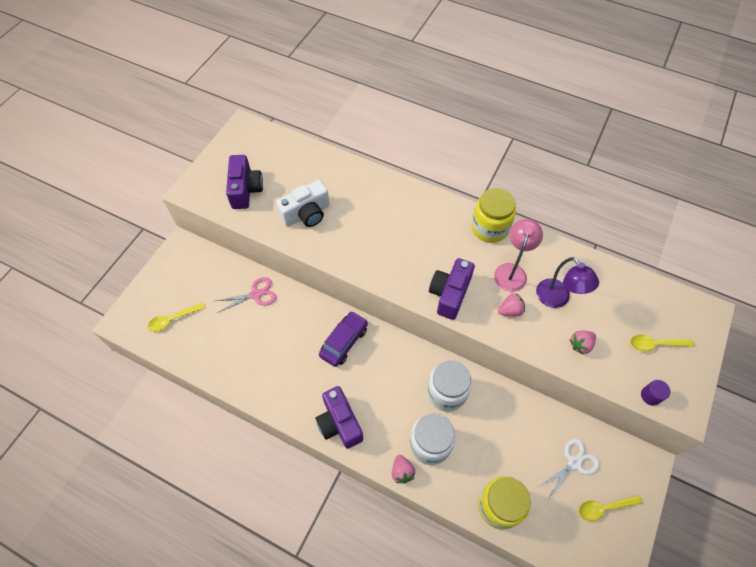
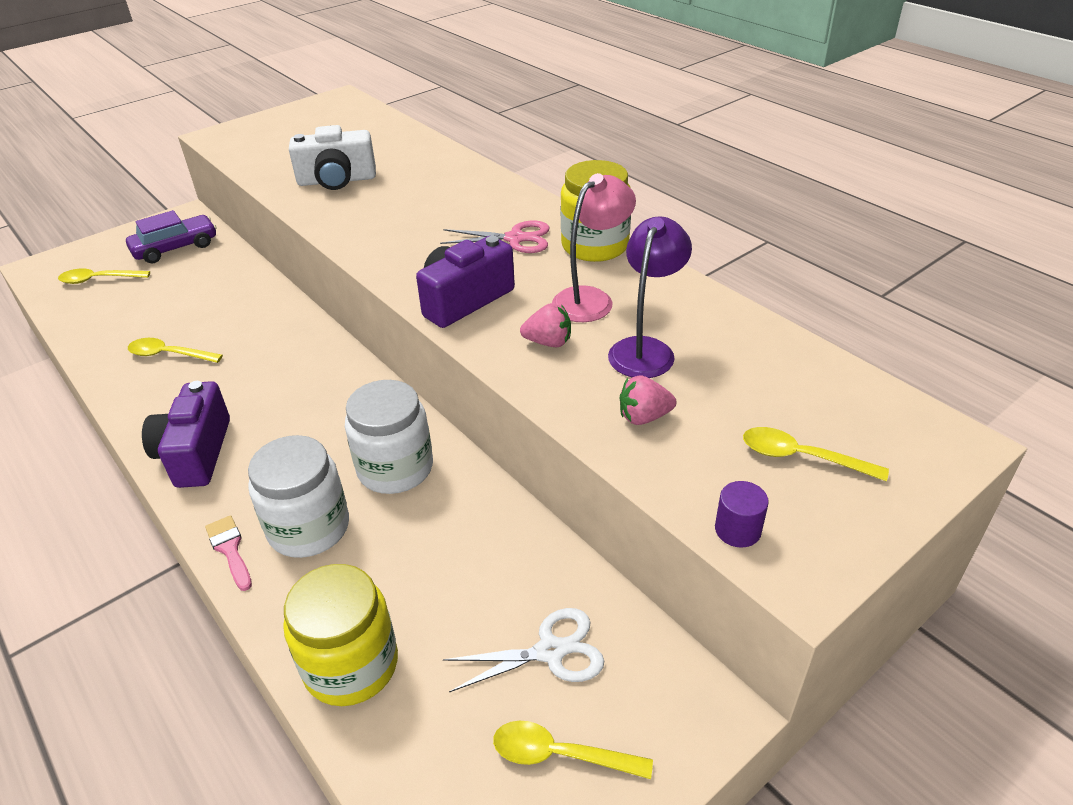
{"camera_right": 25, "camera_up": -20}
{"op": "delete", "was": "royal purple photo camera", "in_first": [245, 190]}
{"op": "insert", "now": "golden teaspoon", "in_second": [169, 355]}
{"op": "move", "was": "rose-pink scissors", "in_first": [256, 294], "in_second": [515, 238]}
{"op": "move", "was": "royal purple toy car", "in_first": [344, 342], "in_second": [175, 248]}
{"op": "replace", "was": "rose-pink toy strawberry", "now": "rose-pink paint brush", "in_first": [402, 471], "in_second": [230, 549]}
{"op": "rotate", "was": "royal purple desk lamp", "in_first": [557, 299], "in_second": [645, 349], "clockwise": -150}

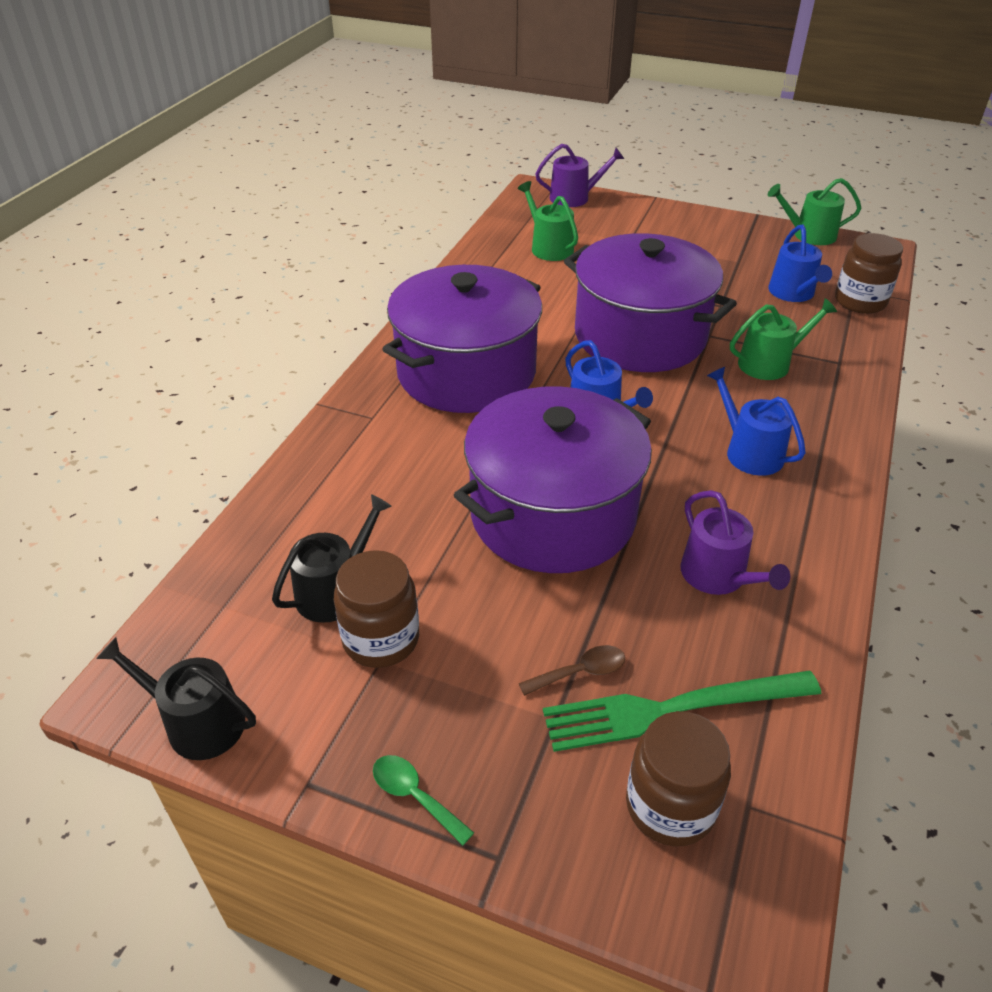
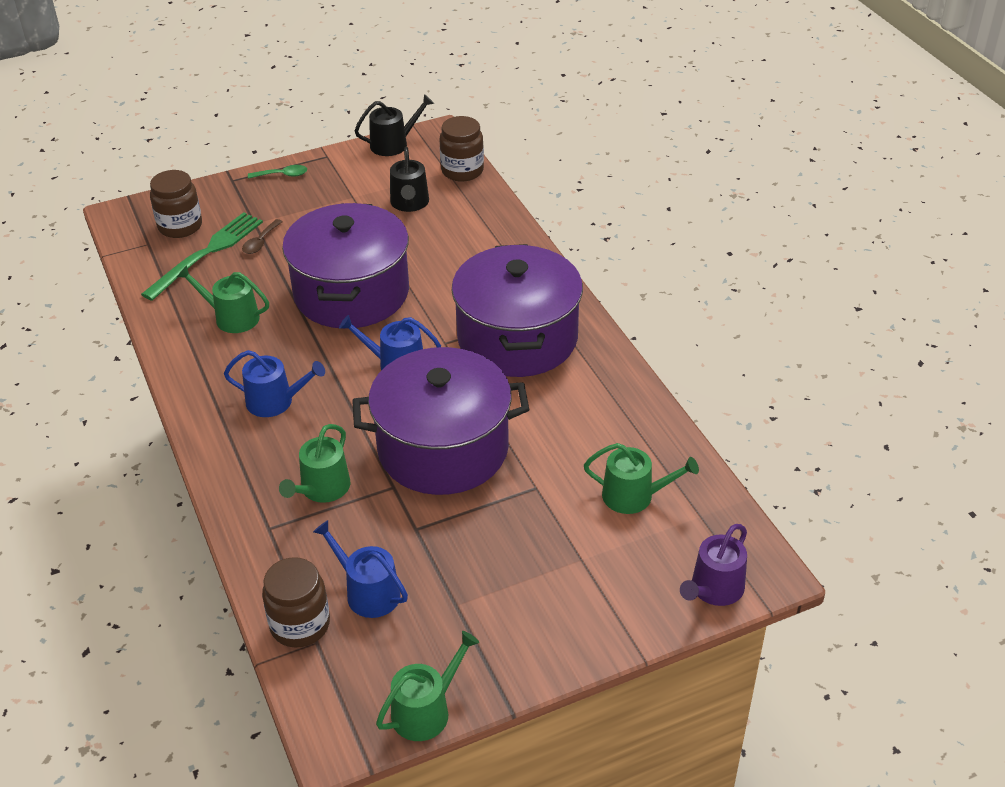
{"camera_right": 135, "camera_up": 0}
{"op": "move", "was": "brown jam jar", "in_first": [381, 639], "in_second": [462, 171]}
{"op": "recolor", "was": "royal purple sprinkling can", "now": "leaf-green sprinkling can", "in_first": [718, 576], "in_second": [232, 317]}

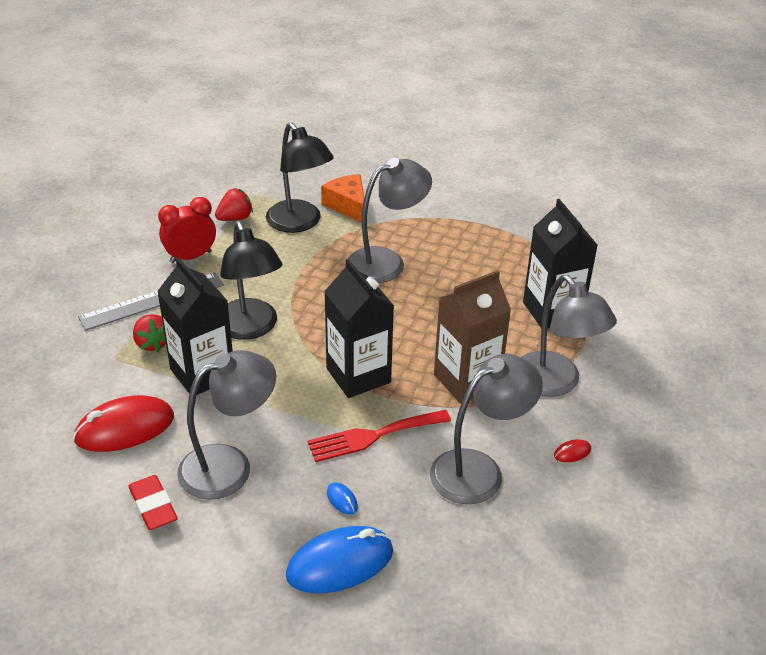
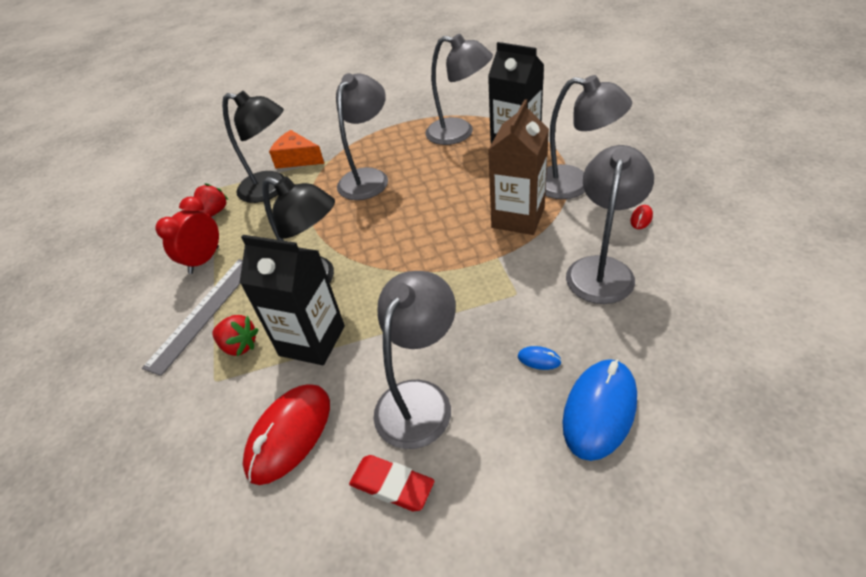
{"camera_right": -30, "camera_up": 5}
{"op": "delete", "was": "red dinner fork", "in_first": [373, 436]}
{"op": "delete", "was": "black carton", "in_first": [358, 375]}
{"op": "insert", "now": "grey desk lamp", "in_second": [459, 133]}

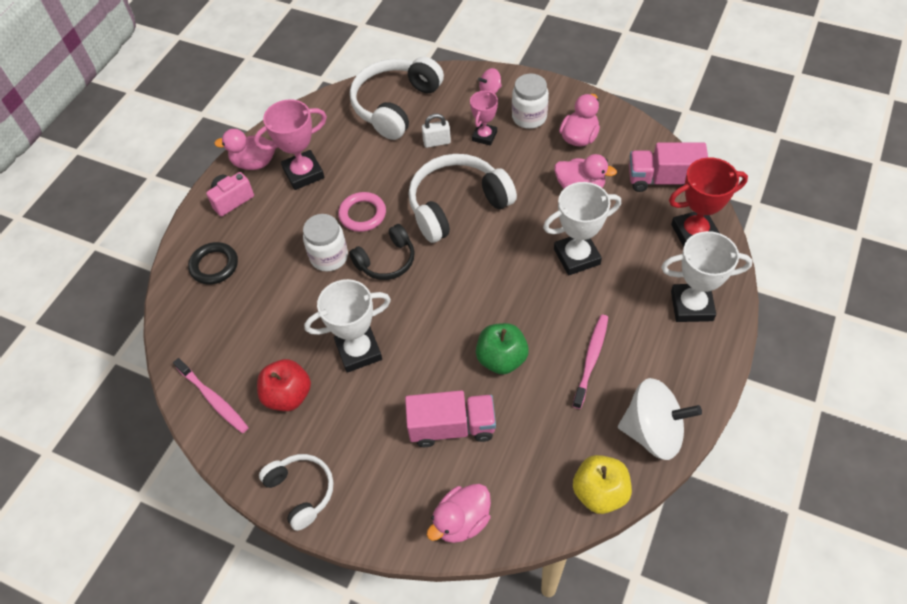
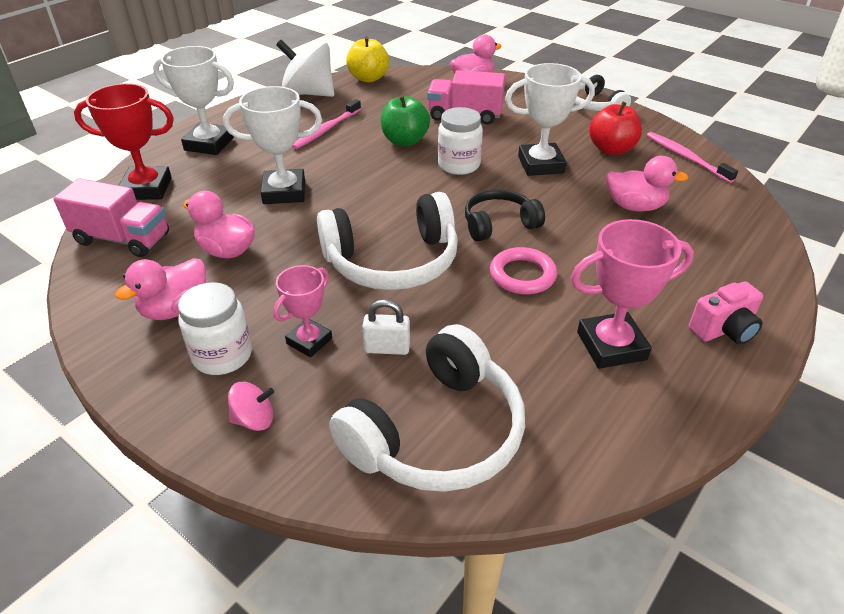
{"camera_right": -170, "camera_up": -15}
{"op": "delete", "was": "black torus", "in_first": [214, 265]}
{"op": "move", "was": "rose-pink rubber duck", "in_first": [254, 163], "in_second": [635, 206]}
{"op": "move", "was": "pure white jam jar", "in_first": [329, 257], "in_second": [459, 165]}

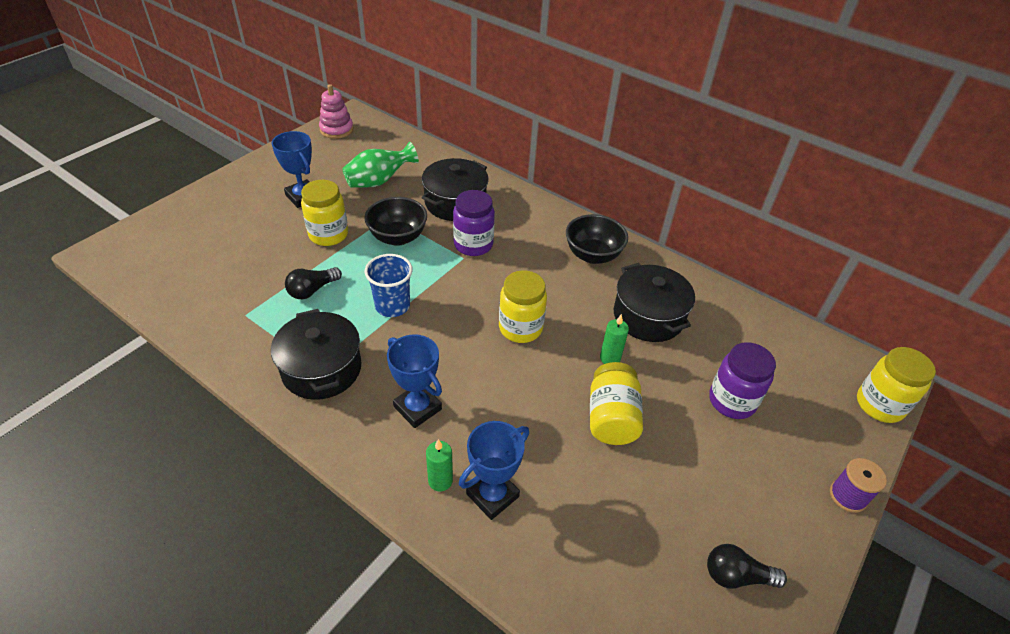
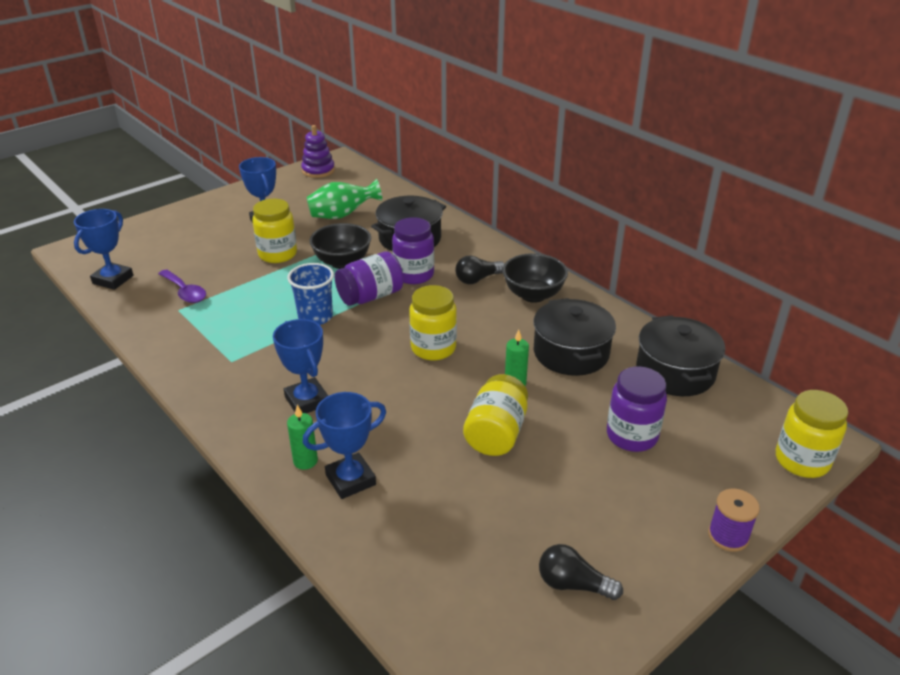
{"camera_right": 15, "camera_up": -10}
{"op": "insert", "now": "blue award cup", "in_second": [113, 279]}
{"op": "insert", "now": "royal purple teaspoon", "in_second": [185, 292]}
{"op": "insert", "now": "royal purple jam jar", "in_second": [370, 296]}
{"op": "move", "was": "black stockpot", "in_first": [321, 369], "in_second": [675, 372]}
{"op": "move", "was": "black bulb", "in_first": [312, 290], "in_second": [477, 279]}
{"op": "recolor", "was": "rose-pink stacking rings", "now": "royal purple stacking rings", "in_first": [336, 130], "in_second": [318, 170]}

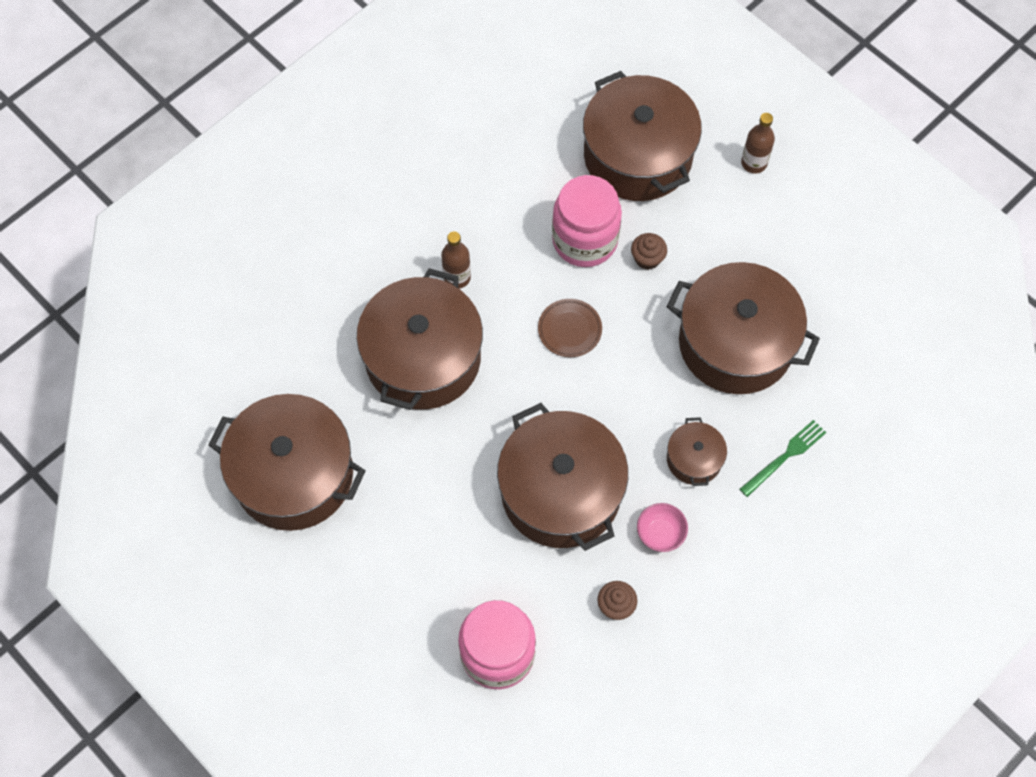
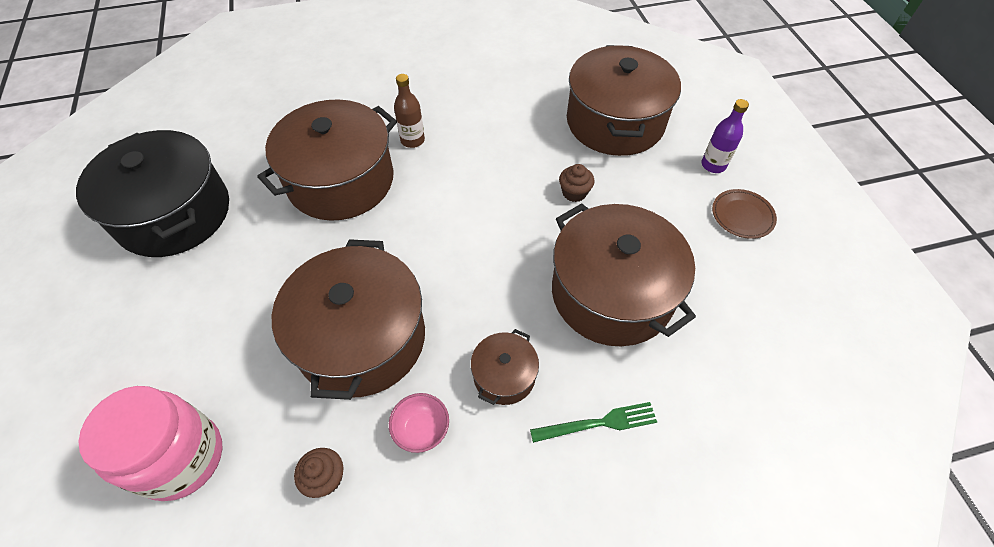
{"camera_right": 30, "camera_up": -10}
{"op": "delete", "was": "rose-pink jam jar", "in_first": [585, 240]}
{"op": "move", "was": "brown plate", "in_first": [569, 329], "in_second": [742, 216]}
{"op": "recolor", "was": "brown stockpot", "now": "black stockpot", "in_first": [293, 475], "in_second": [174, 214]}
{"op": "recolor", "was": "brown bottle", "now": "royal purple bottle", "in_first": [754, 163], "in_second": [713, 165]}

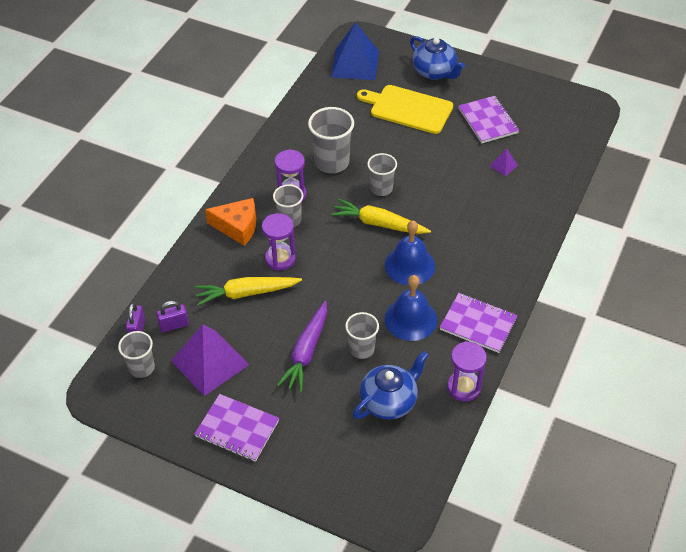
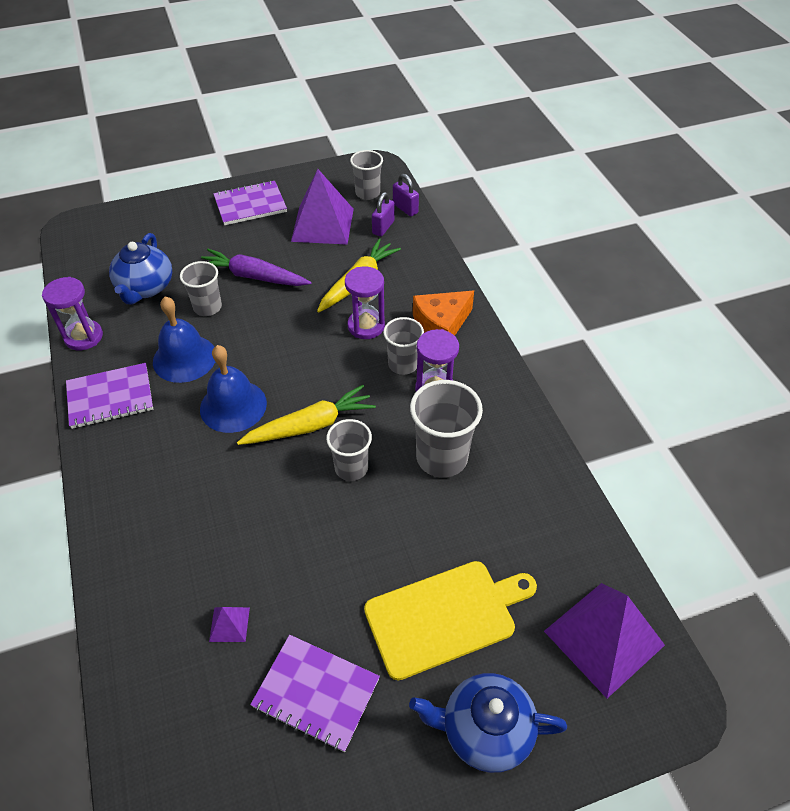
{"camera_right": 135, "camera_up": 0}
{"op": "recolor", "was": "blue pyramid", "now": "royal purple pyramid", "in_first": [355, 64], "in_second": [603, 638]}
{"op": "rotate", "was": "royal purple carrot", "in_first": [306, 351], "in_second": [254, 277], "clockwise": -45}

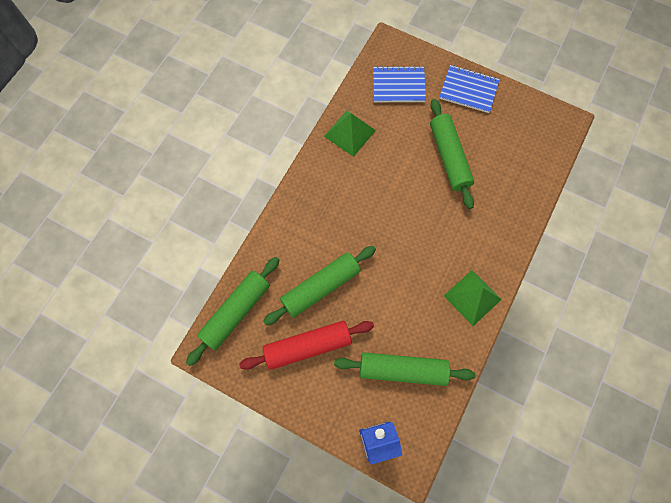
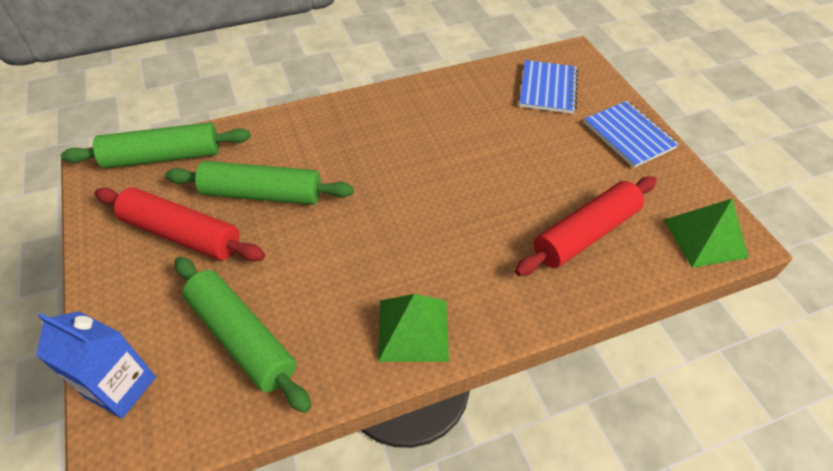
{"camera_right": 40, "camera_up": -20}
{"op": "delete", "was": "leaf-green rolling pin", "in_first": [449, 157]}
{"op": "insert", "now": "red rolling pin", "in_second": [585, 233]}
{"op": "move", "was": "leaf-green pyramid", "in_first": [350, 133], "in_second": [705, 238]}
{"op": "rotate", "was": "blue notepad", "in_first": [398, 85], "in_second": [548, 88], "clockwise": 60}

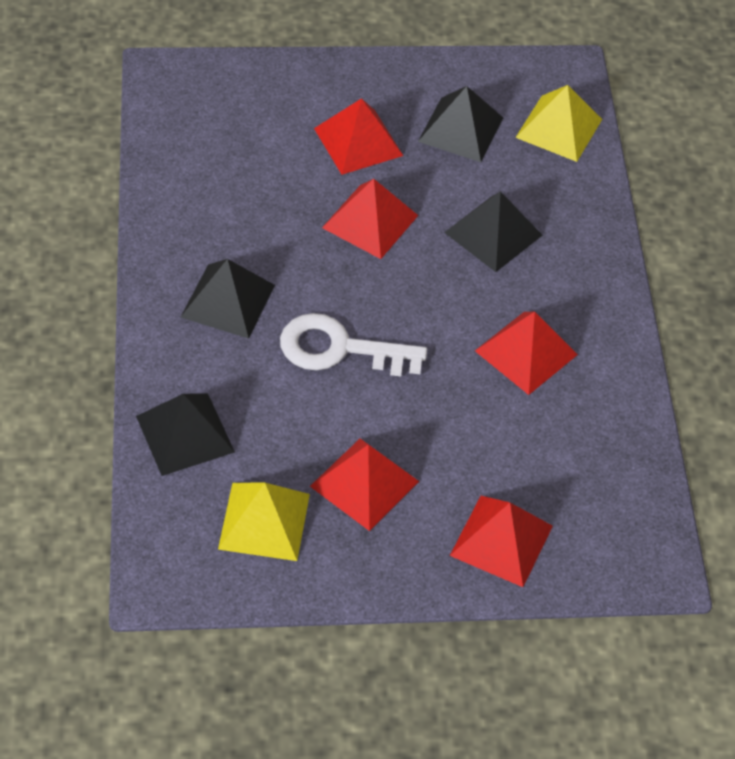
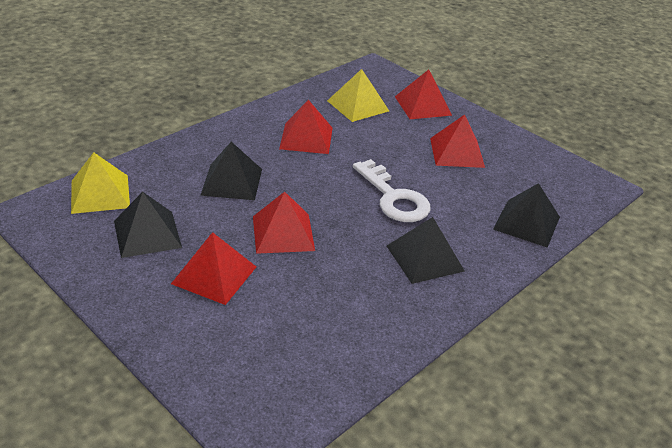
{"camera_right": -130, "camera_up": -15}
{"op": "move", "was": "golden pyramid", "in_first": [264, 521], "in_second": [358, 105]}

